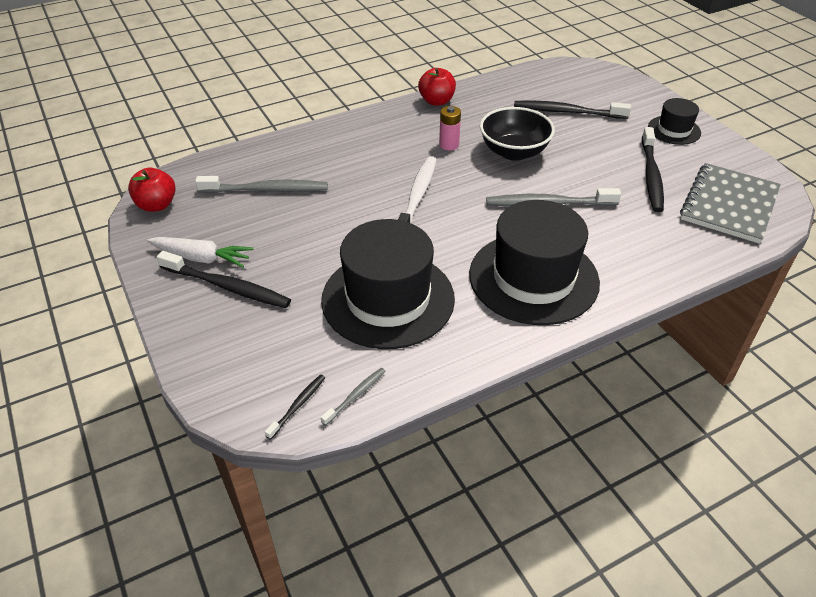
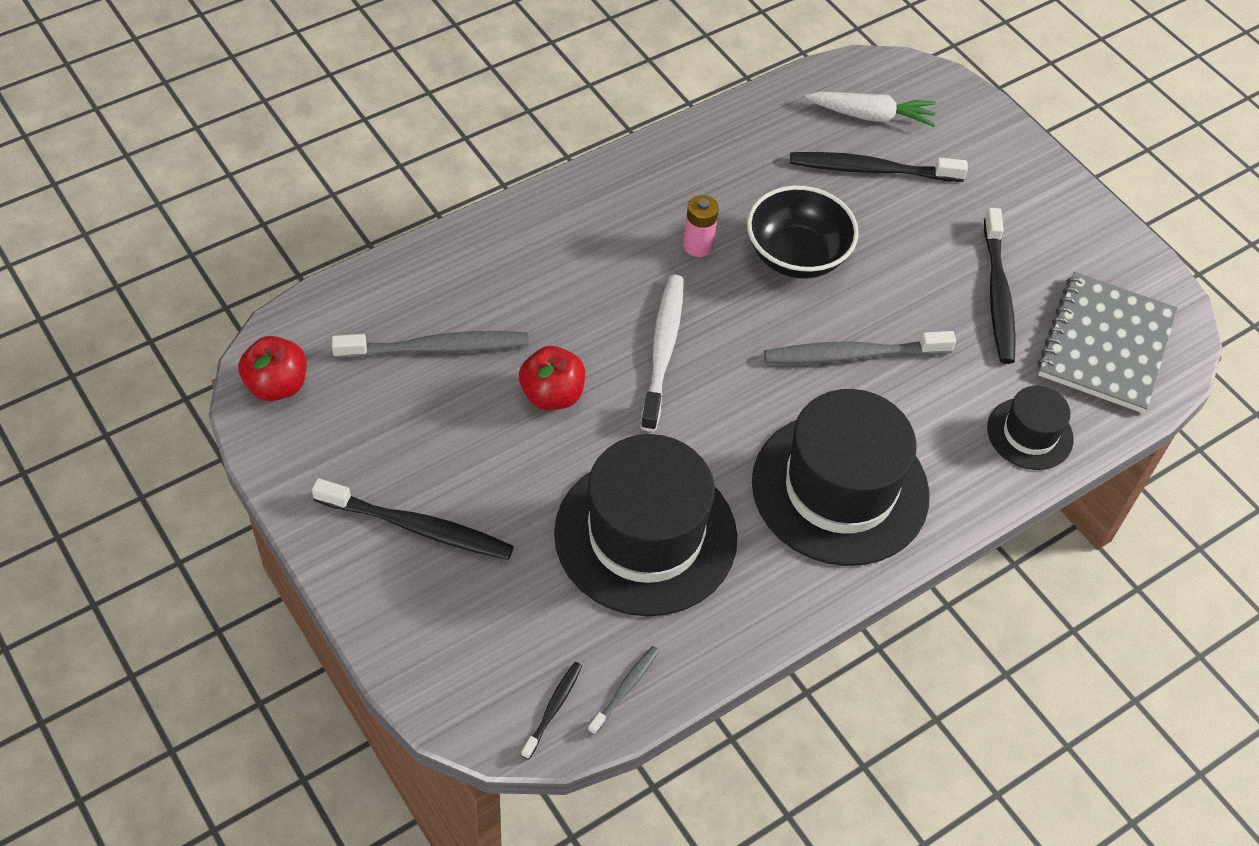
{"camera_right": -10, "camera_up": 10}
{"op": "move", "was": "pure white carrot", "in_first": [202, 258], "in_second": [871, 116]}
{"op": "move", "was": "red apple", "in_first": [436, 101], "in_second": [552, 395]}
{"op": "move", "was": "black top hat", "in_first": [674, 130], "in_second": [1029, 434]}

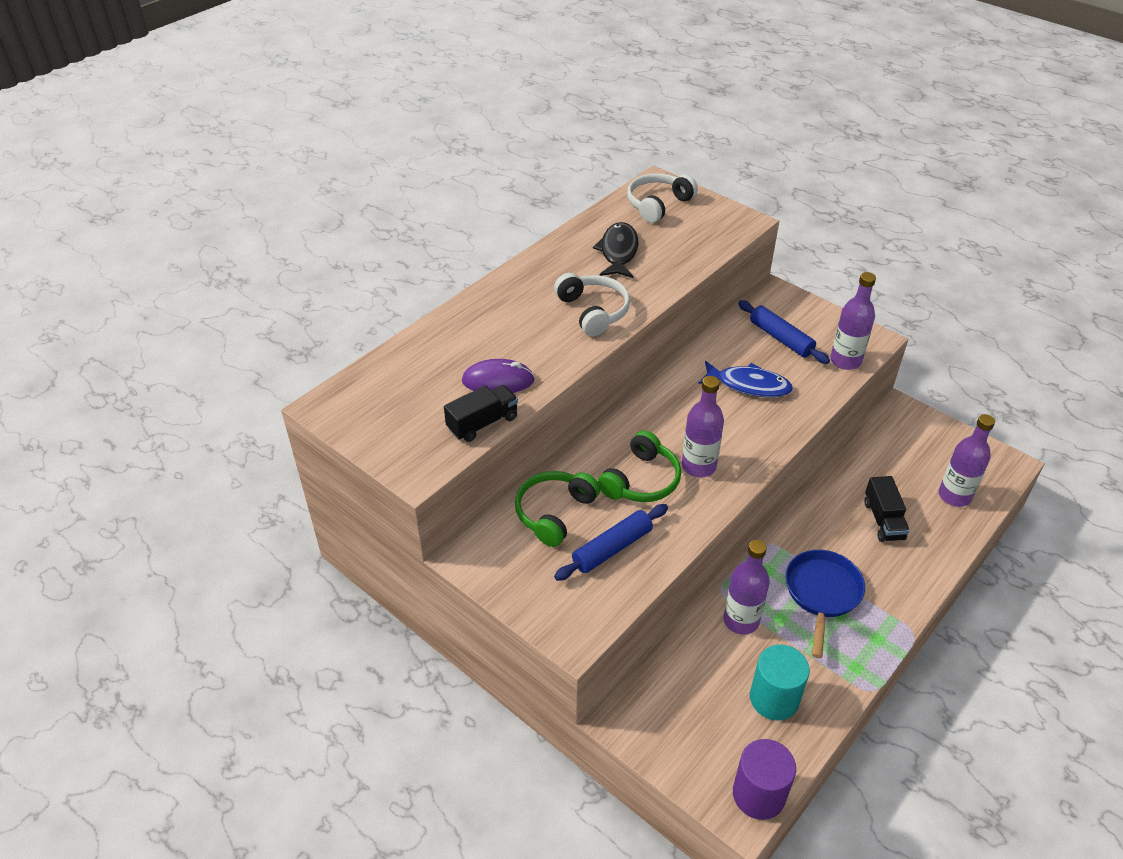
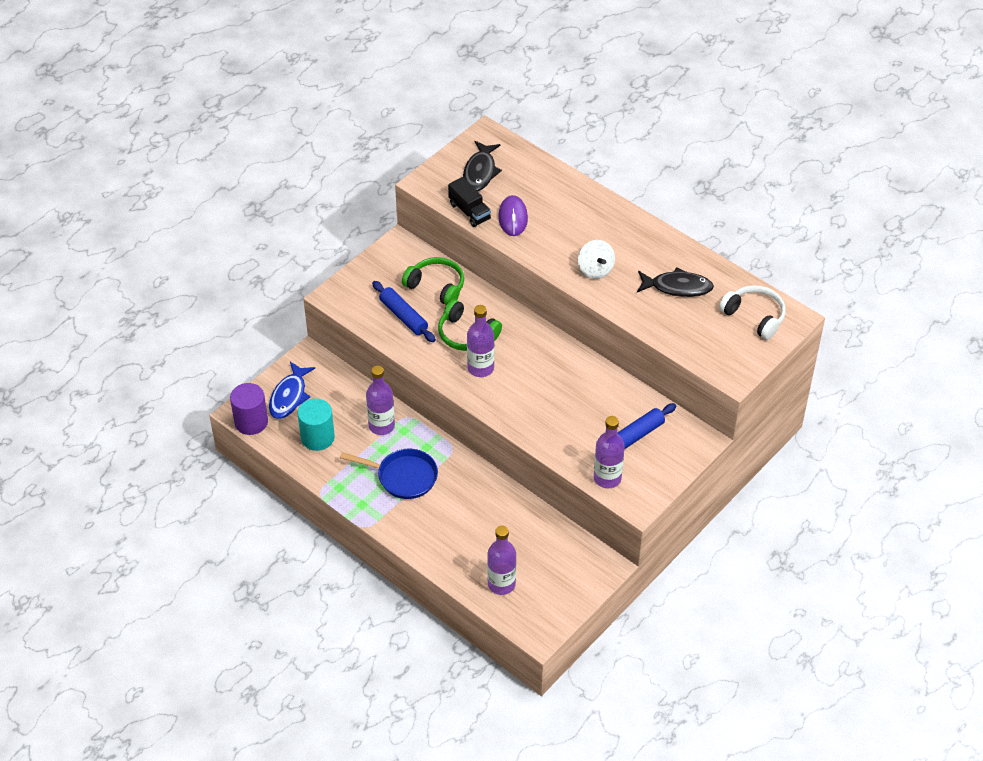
{"camera_right": 90, "camera_up": 5}
{"op": "delete", "was": "black truck", "in_first": [883, 520]}
{"op": "insert", "now": "black toy fish", "in_second": [480, 172]}
{"op": "move", "was": "blue toy fish", "in_first": [748, 385], "in_second": [289, 396]}
{"op": "replace", "was": "pure white headphones", "now": "pure white toy top", "in_first": [593, 311], "in_second": [595, 270]}

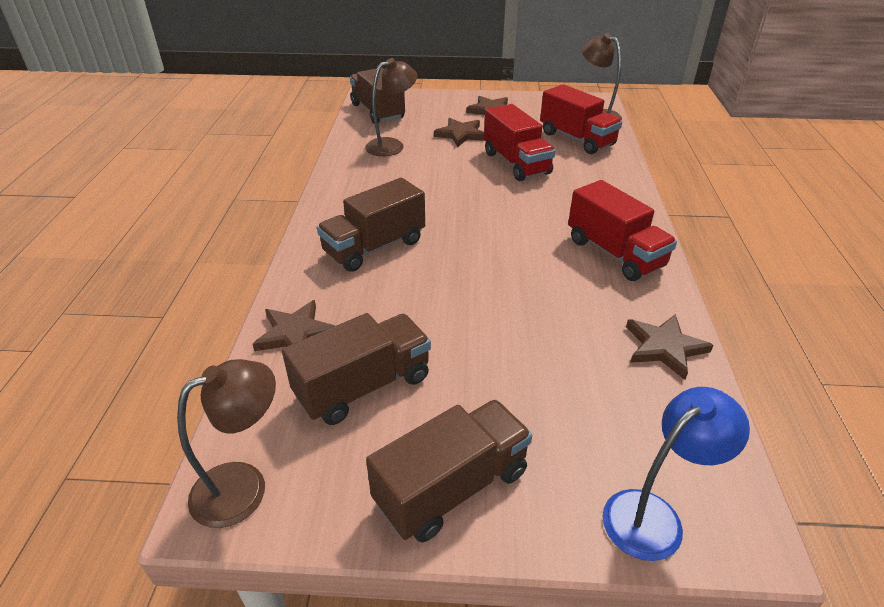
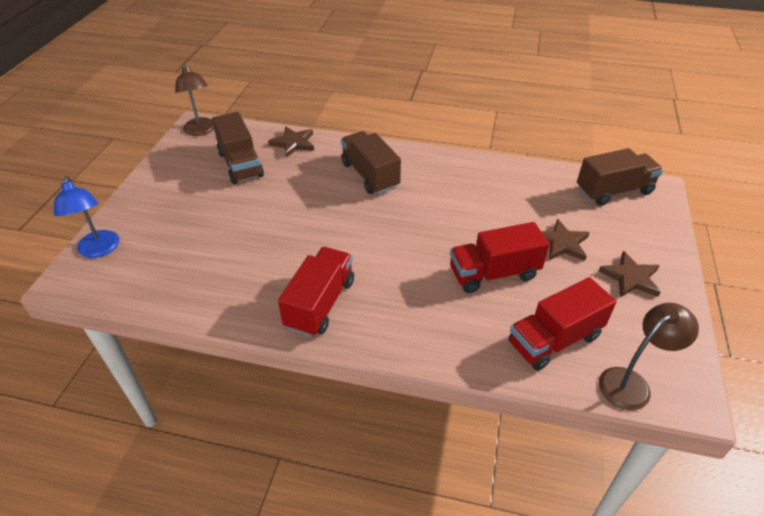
{"camera_right": 100, "camera_up": 5}
{"op": "delete", "was": "brown desk lamp", "in_first": [392, 145]}
{"op": "delete", "was": "brown truck", "in_first": [452, 487]}
{"op": "delete", "was": "brown five-pointed star", "in_first": [664, 347]}
{"op": "rotate", "was": "red truck", "in_first": [614, 253], "in_second": [320, 304], "clockwise": 135}

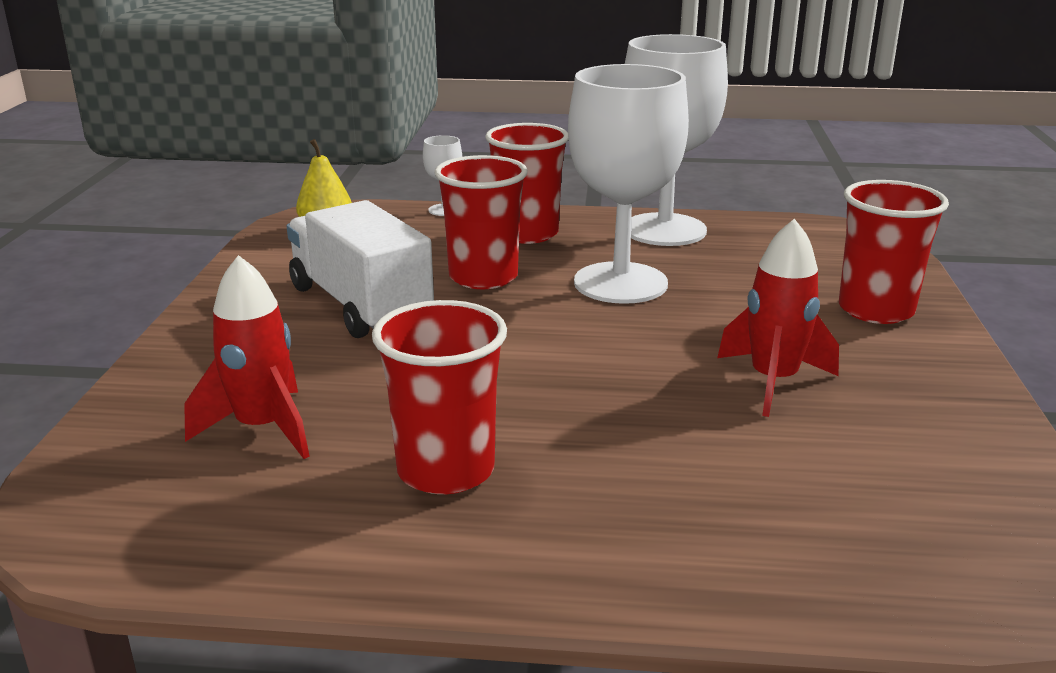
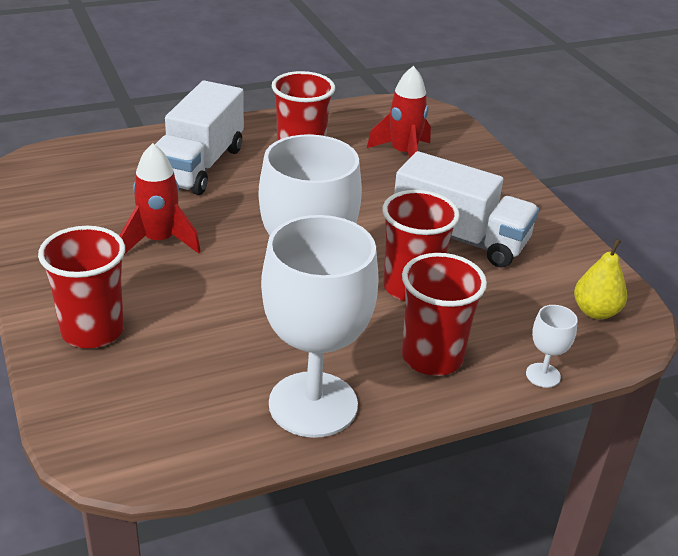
{"camera_right": 150, "camera_up": 10}
{"op": "insert", "now": "pure white truck", "in_second": [199, 166]}

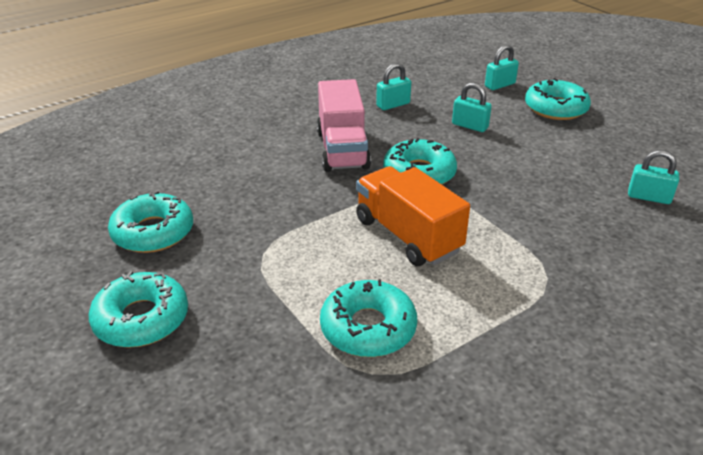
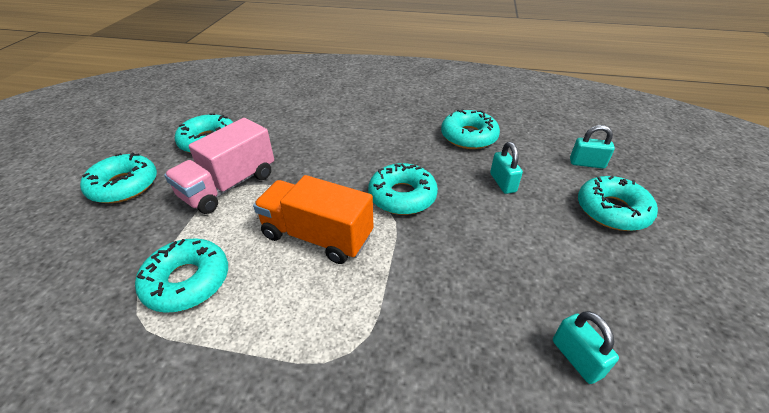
{"camera_right": 45, "camera_up": 5}
{"op": "move", "was": "rose-pink truck", "in_first": [342, 150], "in_second": [229, 186]}
{"op": "replace", "was": "teal small lock", "now": "teal donut", "in_first": [393, 105], "in_second": [468, 136]}
{"op": "rotate", "was": "orange truck", "in_first": [407, 235], "in_second": [317, 236], "clockwise": -75}

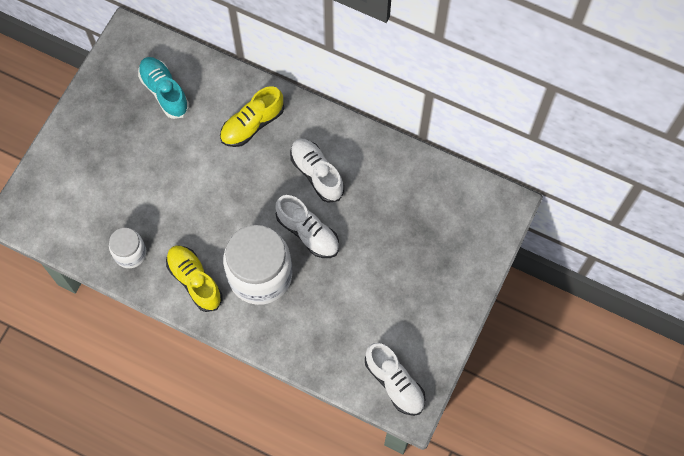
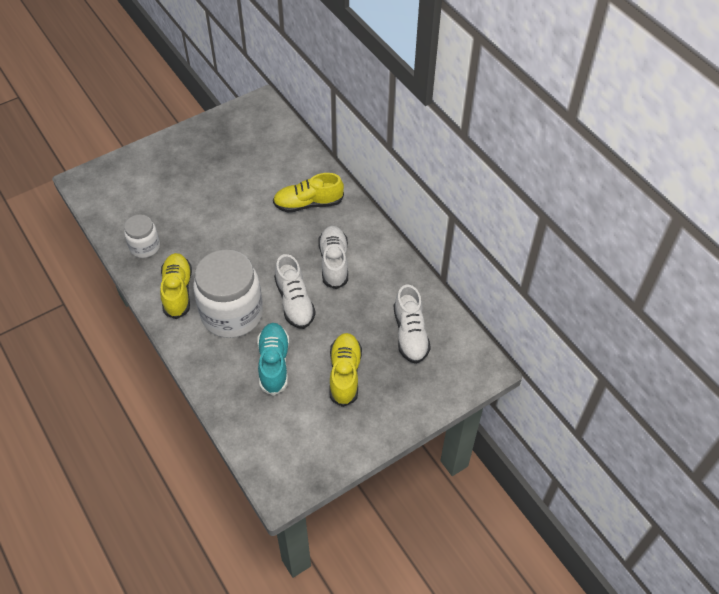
{"camera_right": 30, "camera_up": -15}
{"op": "insert", "now": "golden lace-up shoe", "in_second": [345, 374]}
{"op": "move", "was": "teal lace-up shoe", "in_first": [164, 92], "in_second": [274, 363]}
{"op": "move", "was": "pure white lace-up shoe", "in_first": [394, 383], "in_second": [410, 334]}

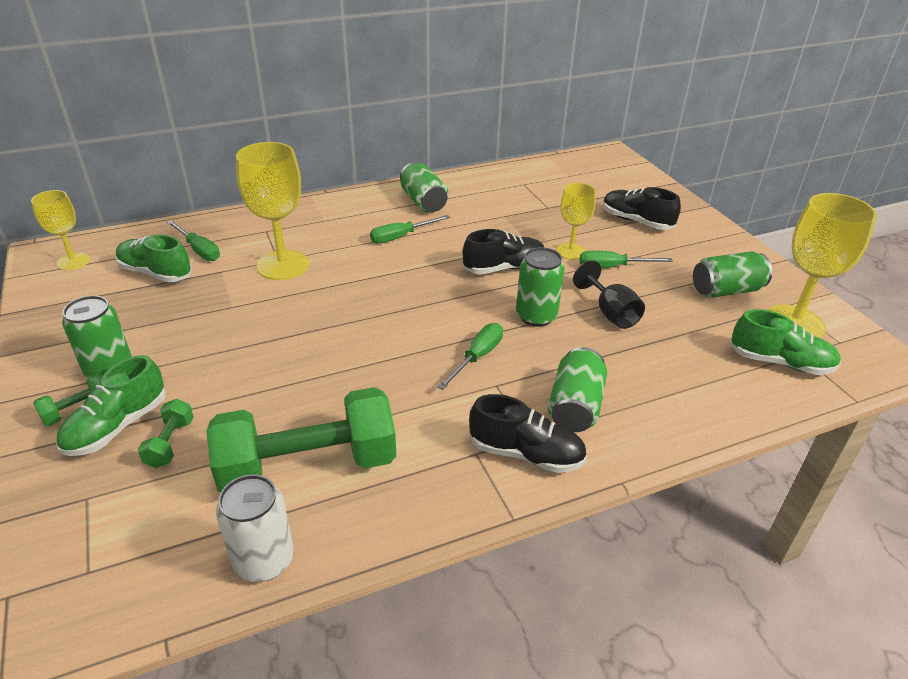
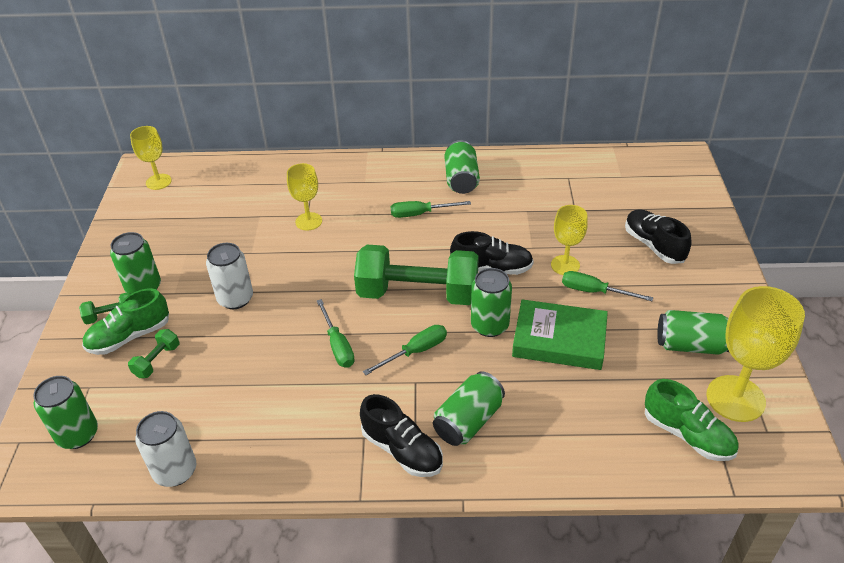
{"camera_right": 25, "camera_up": 5}
{"op": "delete", "was": "leaf-green lace-up shoe", "in_first": [156, 273]}
{"op": "insert", "now": "leaf-green soda can", "in_second": [77, 435]}
{"op": "insert", "now": "pure white soda can", "in_second": [235, 299]}
{"op": "move", "was": "leaf-green screwdriver", "in_first": [199, 250], "in_second": [337, 345]}
{"op": "move", "was": "leaf-green hand weight", "in_first": [308, 465], "in_second": [418, 293]}
{"op": "replace", "was": "black chalice", "now": "leaf-green hardback", "in_first": [610, 313], "in_second": [559, 340]}
{"op": "resize", "was": "golden chalice", "in_first": [283, 265], "in_second": [308, 221], "ratio": 0.6}

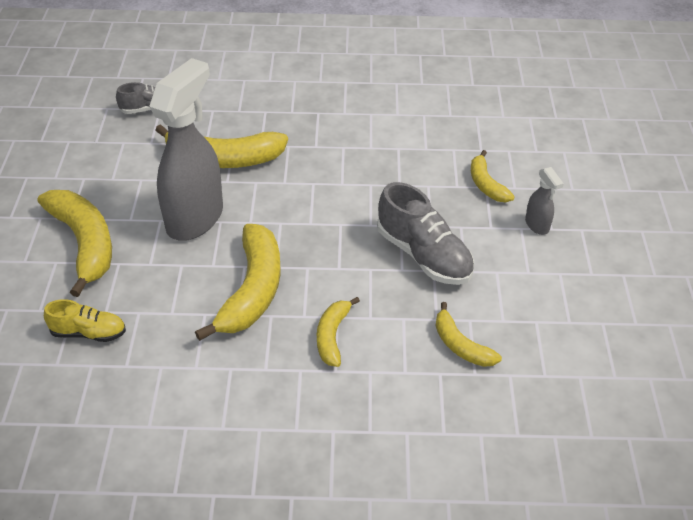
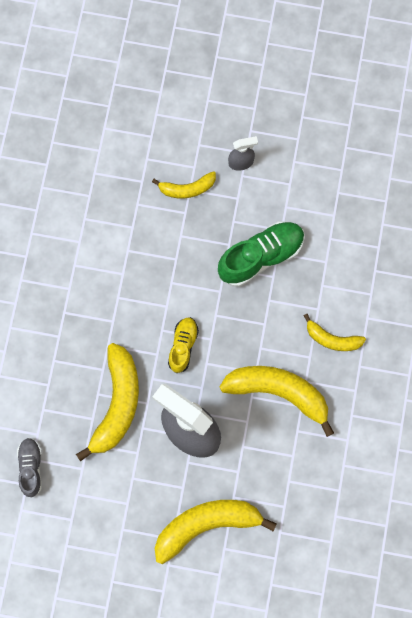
{"camera_right": -80, "camera_up": 30}
{"op": "delete", "was": "golden banana fruit", "in_first": [460, 345]}
{"op": "move", "was": "golden lace-up shoe", "in_first": [89, 333], "in_second": [183, 346]}
{"op": "recolor", "was": "grey lace-up shoe", "now": "leaf-green lace-up shoe", "in_first": [424, 255], "in_second": [261, 257]}

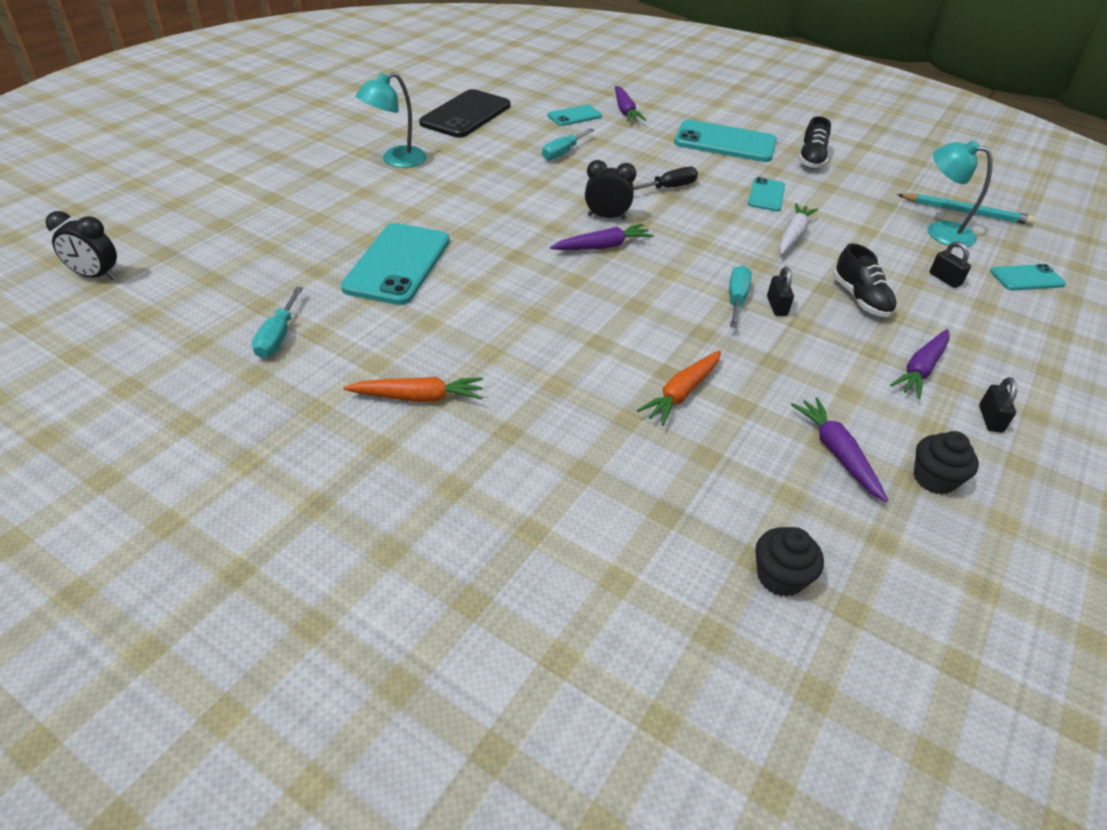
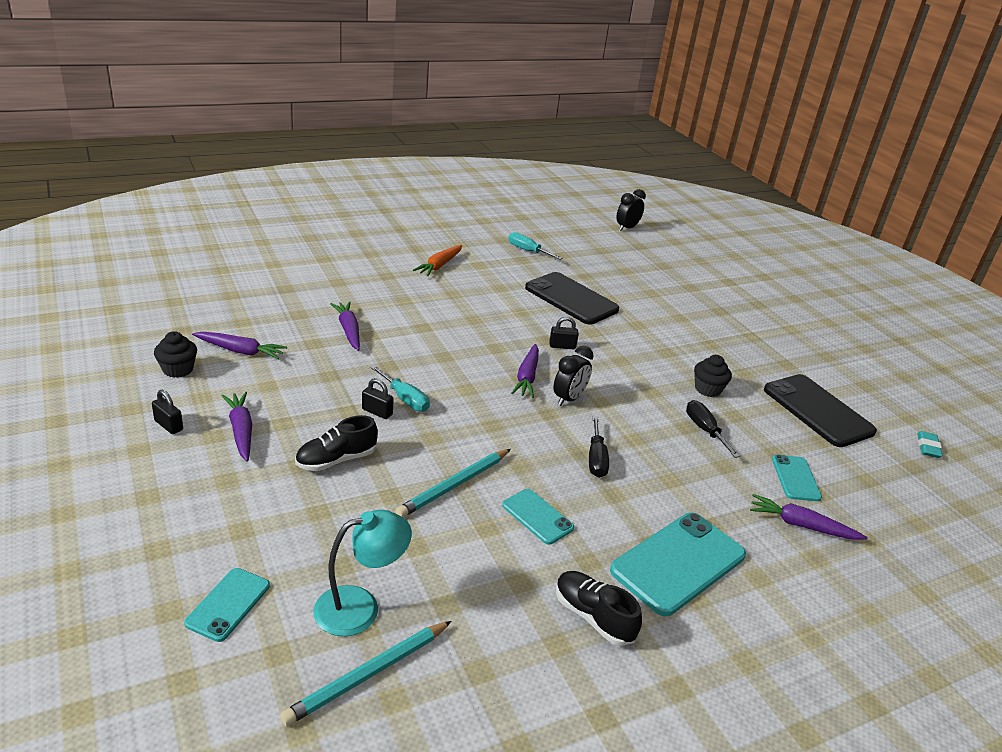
{"camera_right": 120, "camera_up": -10}
{"op": "delete", "was": "teal desk lamp", "in_first": [396, 160]}
{"op": "insert", "now": "teal gum eraser", "in_second": [927, 447]}
{"op": "move", "was": "black fairy cake", "in_first": [780, 577], "in_second": [707, 389]}
{"op": "move", "was": "black small lock", "in_first": [945, 279], "in_second": [562, 346]}
{"op": "replace", "was": "pure white carrot", "now": "teal lead pencil", "in_first": [793, 235], "in_second": [454, 485]}
{"op": "recolor", "was": "teal phone", "now": "black phone", "in_first": [398, 264], "in_second": [571, 299]}
{"op": "recolor", "was": "teal screwdriver", "now": "black screwdriver", "in_first": [562, 153], "in_second": [705, 430]}
{"op": "recolor", "was": "orange carrot", "now": "royal purple carrot", "in_first": [681, 393], "in_second": [348, 330]}
{"op": "rotate", "was": "black lace-up shoe", "in_first": [860, 299], "in_second": [336, 460], "clockwise": -45}

